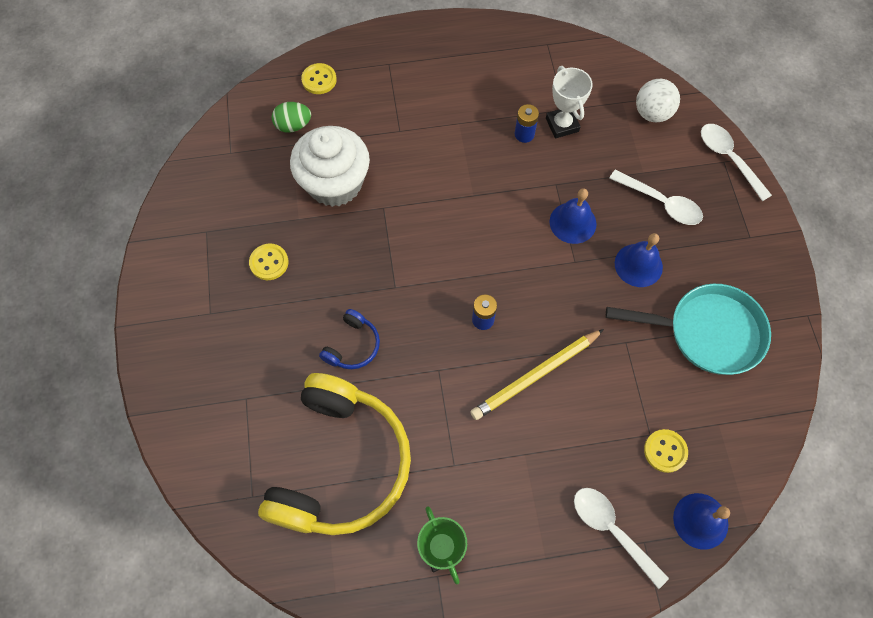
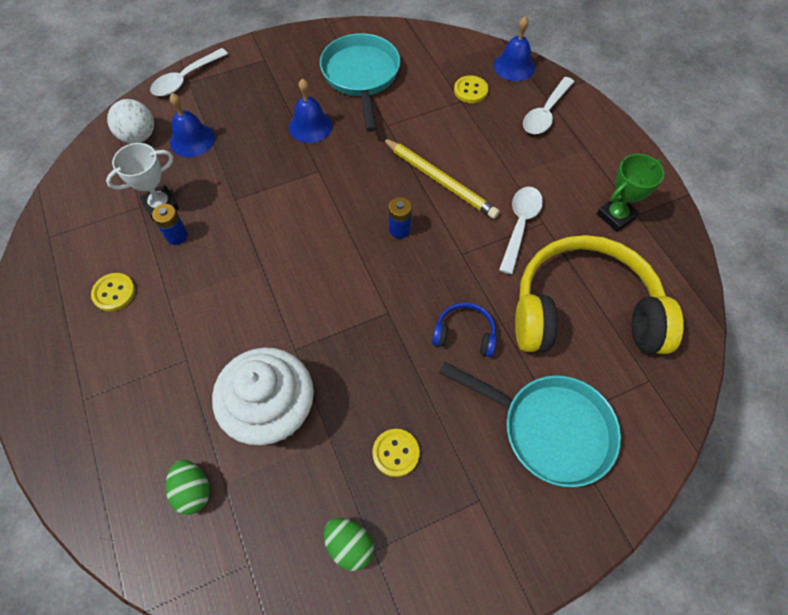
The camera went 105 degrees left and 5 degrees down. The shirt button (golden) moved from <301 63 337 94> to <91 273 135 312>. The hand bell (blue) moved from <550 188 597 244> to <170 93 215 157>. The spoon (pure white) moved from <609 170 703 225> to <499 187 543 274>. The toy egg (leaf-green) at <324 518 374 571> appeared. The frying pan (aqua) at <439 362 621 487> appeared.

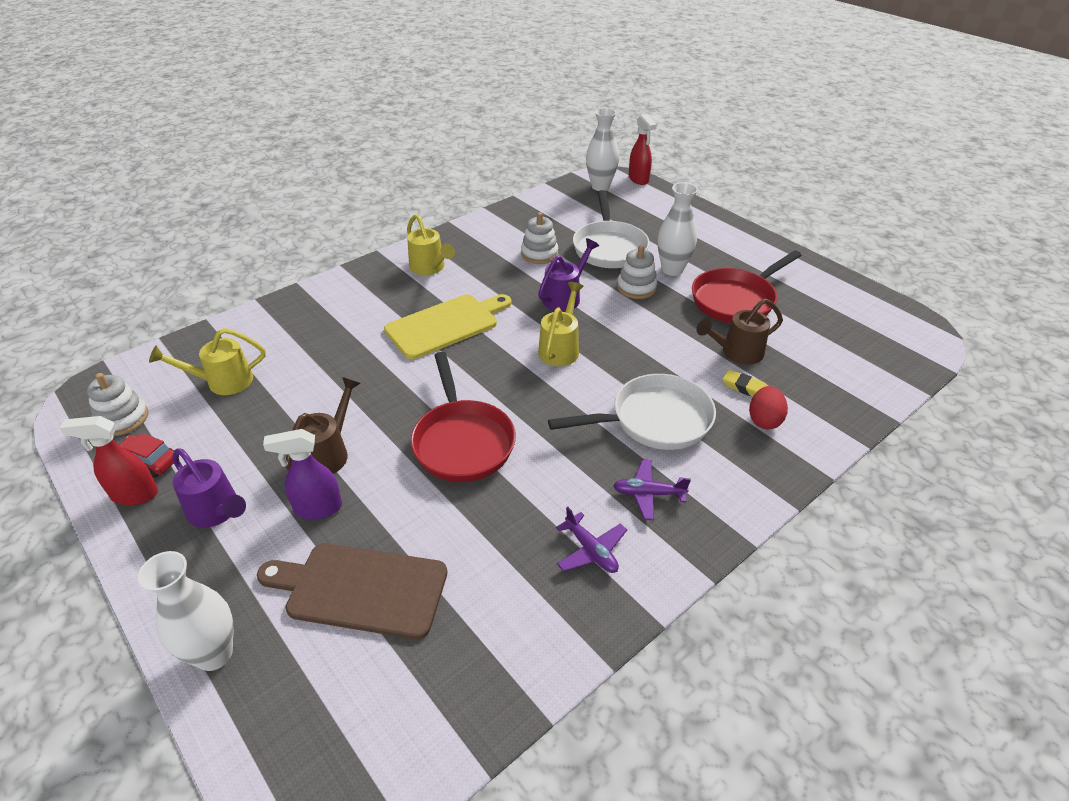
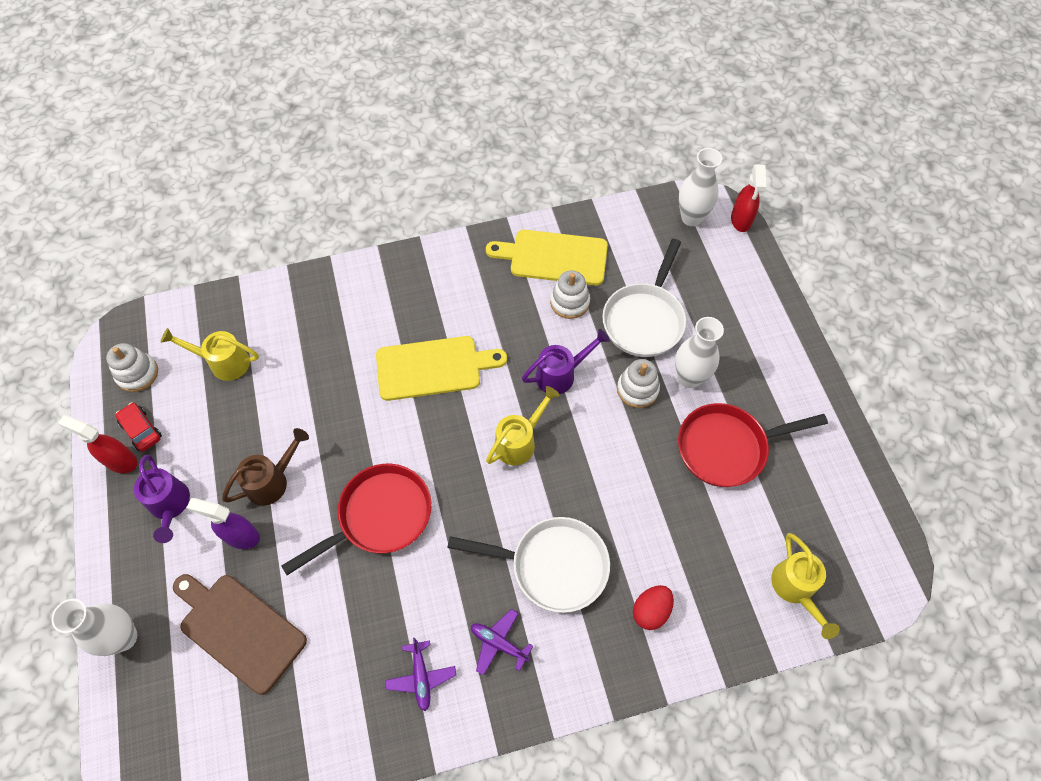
The camera went 25 degrees right and 20 degrees up. The sprinkling can (golden) moved from <407 214 455 275> to <771 533 840 639>. The frying pan (scarlet) at <411 352 516 482> turned 135 degrees counterclockwise. The sprinkling can (dark brown) at <696 299 783 364> disappeared. The eraser (golden) at <723 370 767 396> disappeared. The chopping board (golden) at <486 230 608 286> appeared.

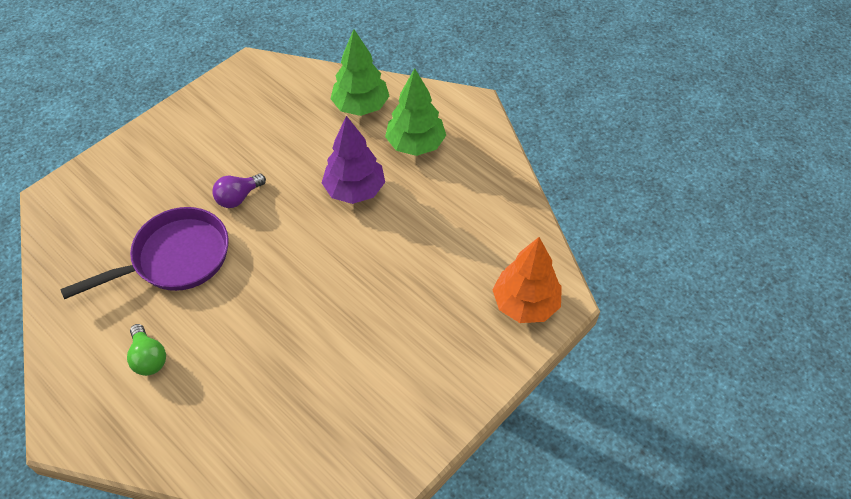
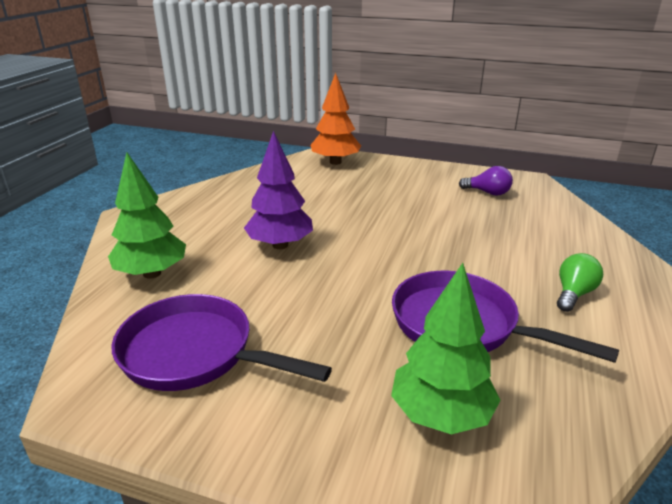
The camera went 115 degrees left and 25 degrees down. The light bulb (violet) moved from <212 174 266 208> to <459 166 513 196>. The tree (leaf-green) moved from <385 68 446 156> to <391 263 500 434>. The frying pan (violet) at <111 294 332 391> appeared.

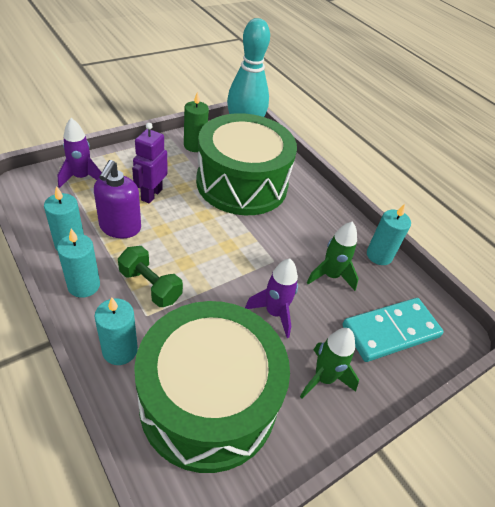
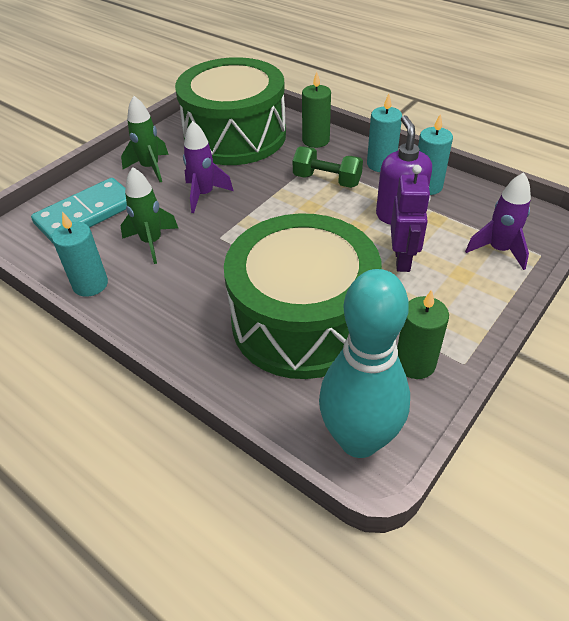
The camera went 170 degrees right and 0 degrees up. The candle (aqua) at <94 297 138 365> became the candle (leaf-green) at <302 72 331 148>.

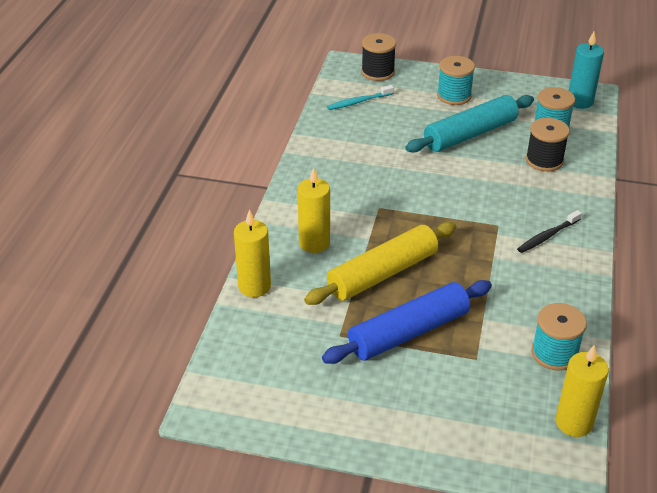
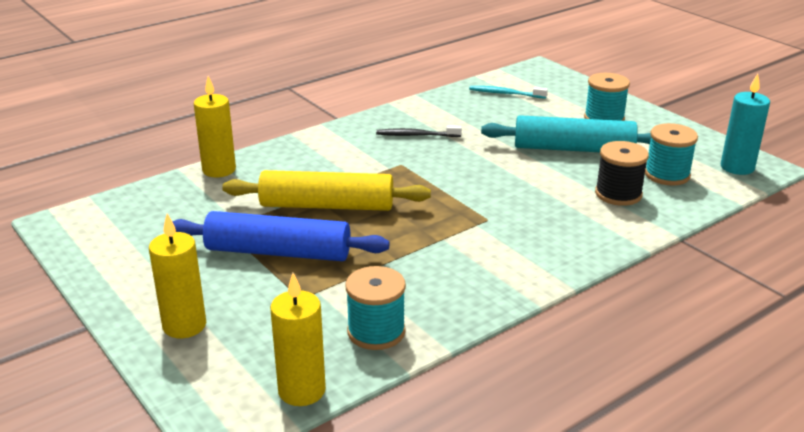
The camera went 40 degrees right and 10 degrees down. The candle (golden) moved from <297 167 330 253> to <149 214 206 338>. The spool (jet-black) at <361 33 396 81> disappeared. The tooth brush (jet-black) moved from <517 210 582 253> to <376 125 462 137>.

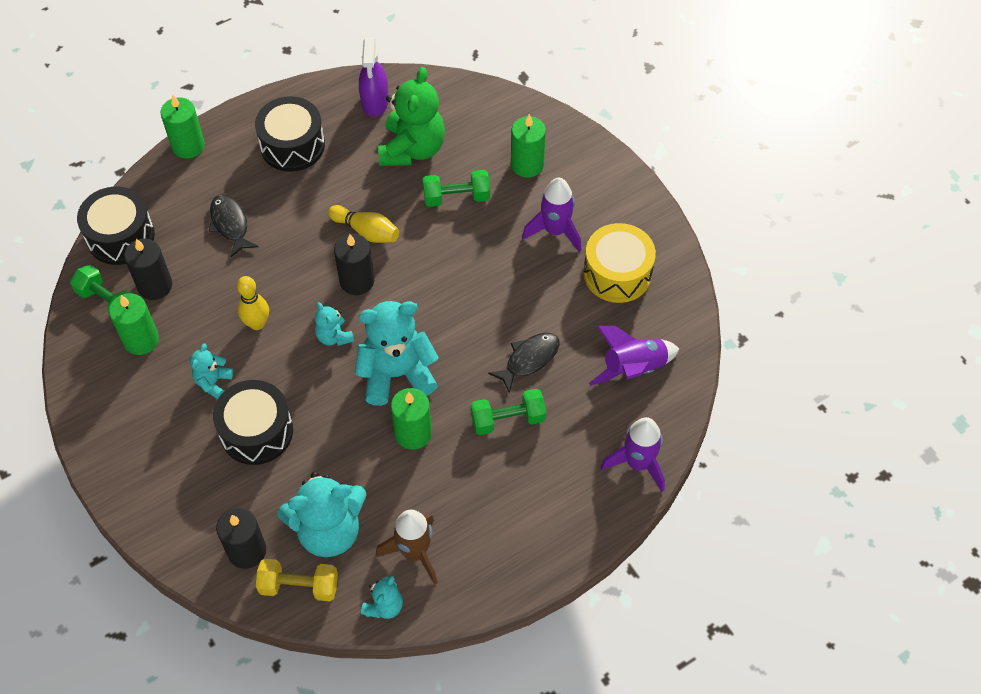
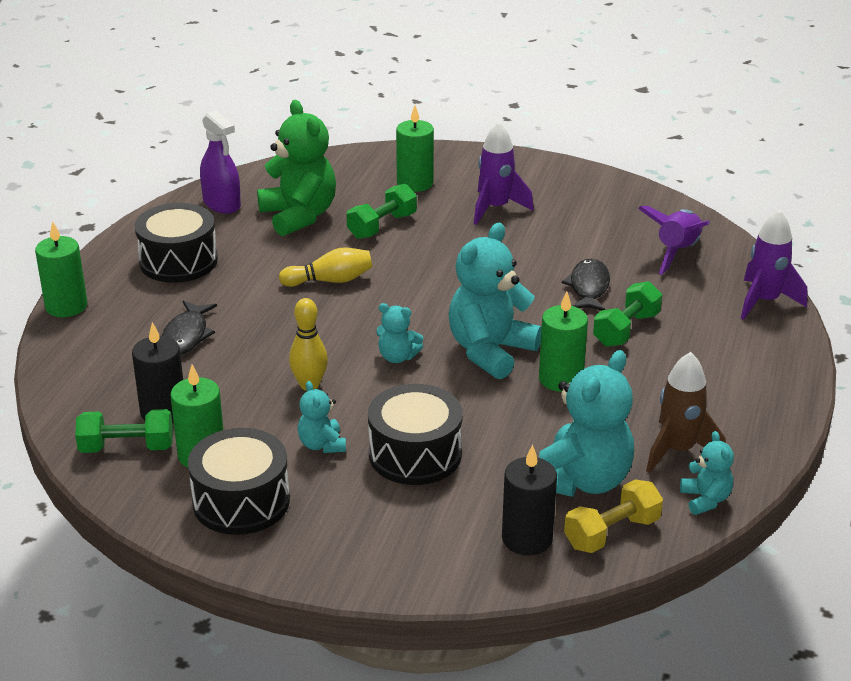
The camera went 40 degrees left and 25 degrees down. The drum (jet-black) moved from <77 187 155 265> to <188 428 290 535>. The toy fish (jet-black) at <209 194 258 257> turned 105 degrees counterclockwise. The candle (jet-black) at <334 234 374 295> disappeared. The drum (golden) at <584 223 656 303> disappeared.

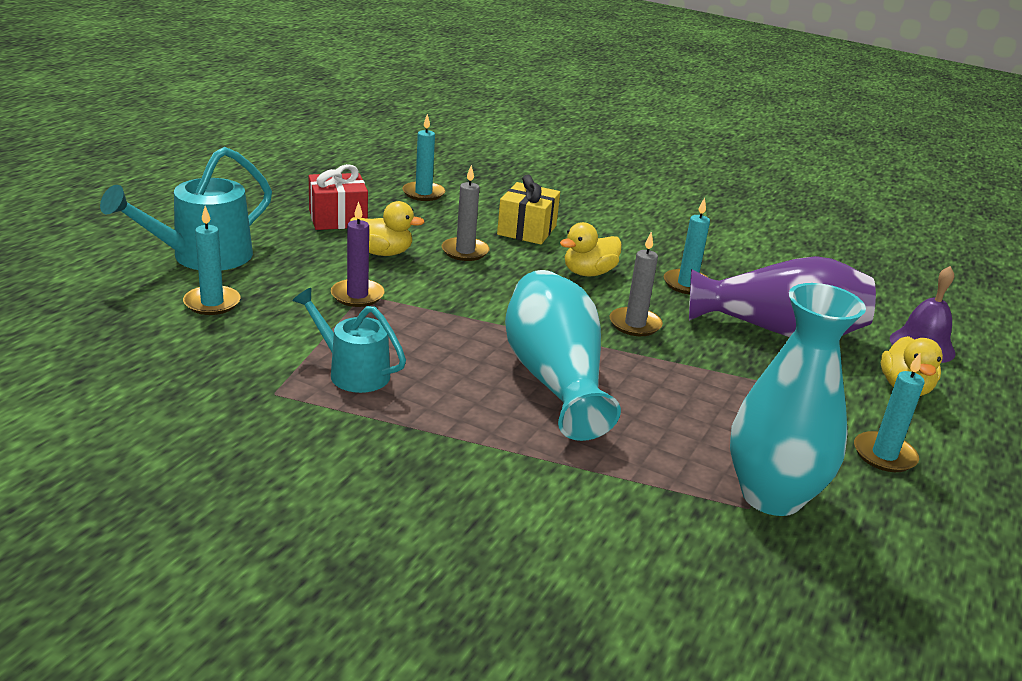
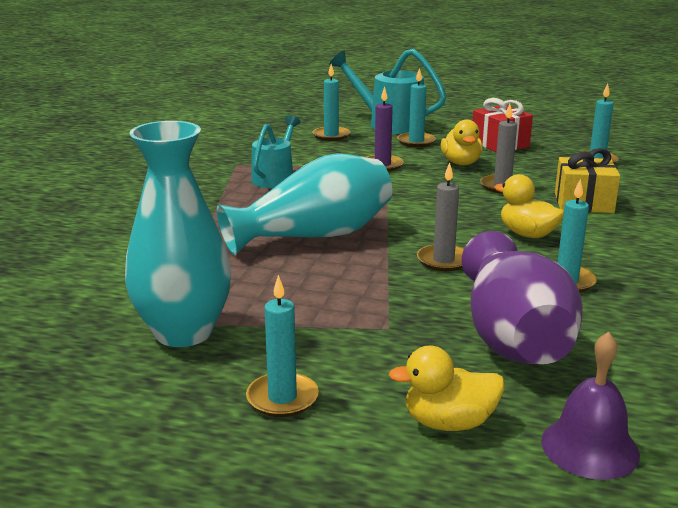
The camera went 80 degrees right and 5 degrees down. The candle (aqua) at <397 68 436 147> appeared.

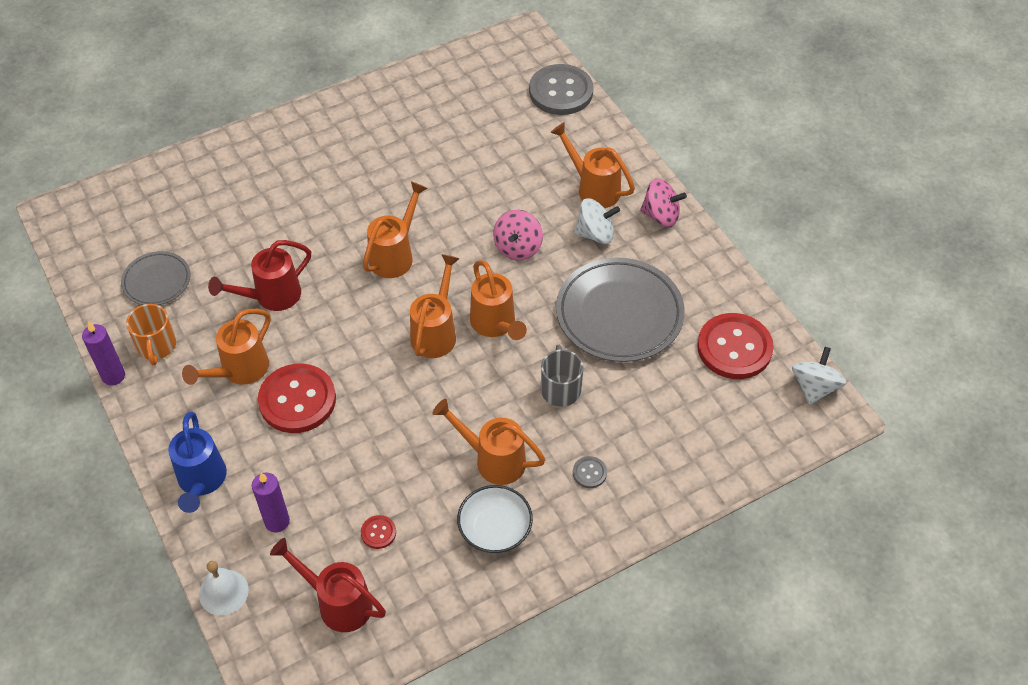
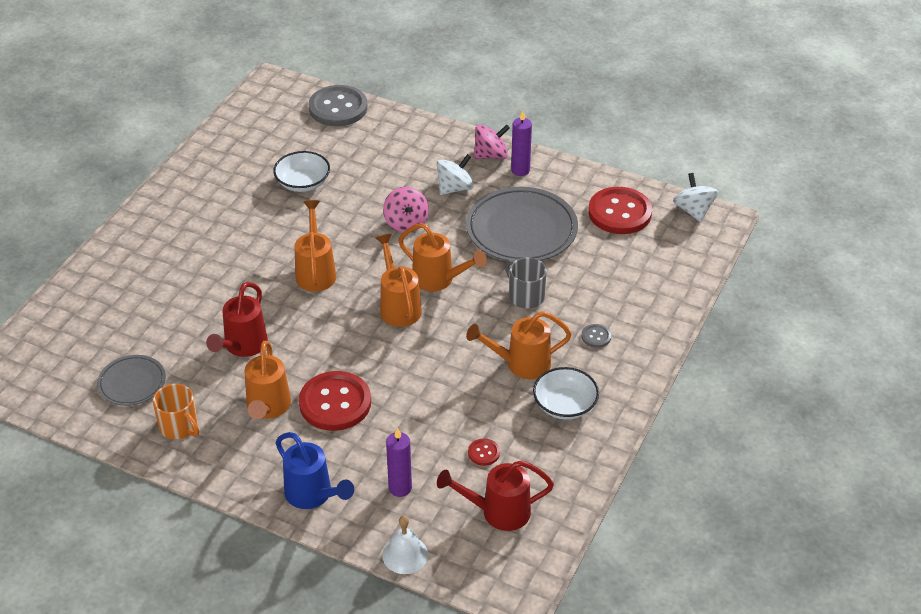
The camera went 35 degrees left and 10 degrees down. The candle (violet) moved from <82 321 125 385> to <511 110 532 176>. The sprinkling can (orange) at <550 122 635 208> disappeared. The deep dish (pure white) at <273 151 330 192> appeared.

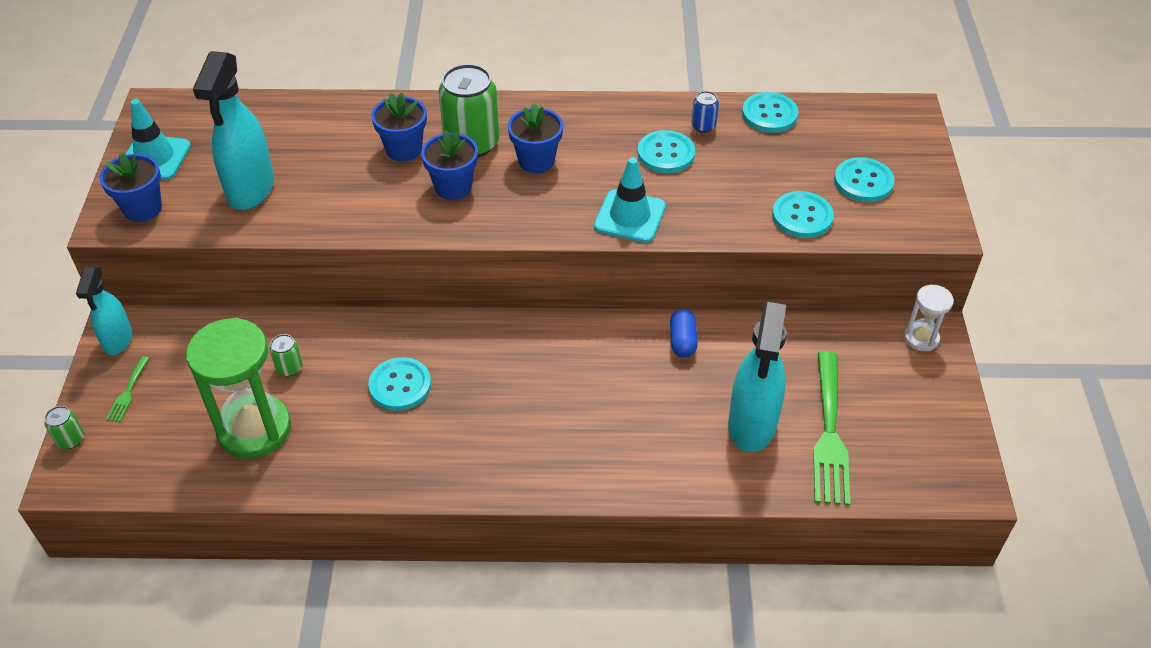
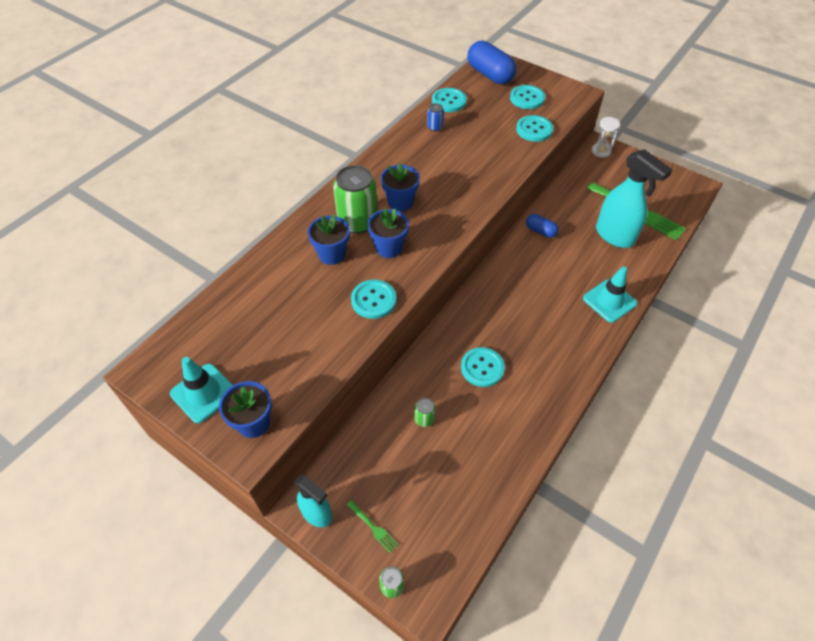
The camera went 55 degrees left and 5 degrees up. The sandglass (leaf-green) at <186 318 291 459> disappeared. The spray bottle (aqua) at <193 51 274 210> disappeared. The road cone (aqua) moved from <594 157 666 243> to <583 267 637 323>. The shirt button (aqua) moved from <637 130 695 173> to <351 280 396 319>. The pill (blue) at <467 41 517 84> appeared.

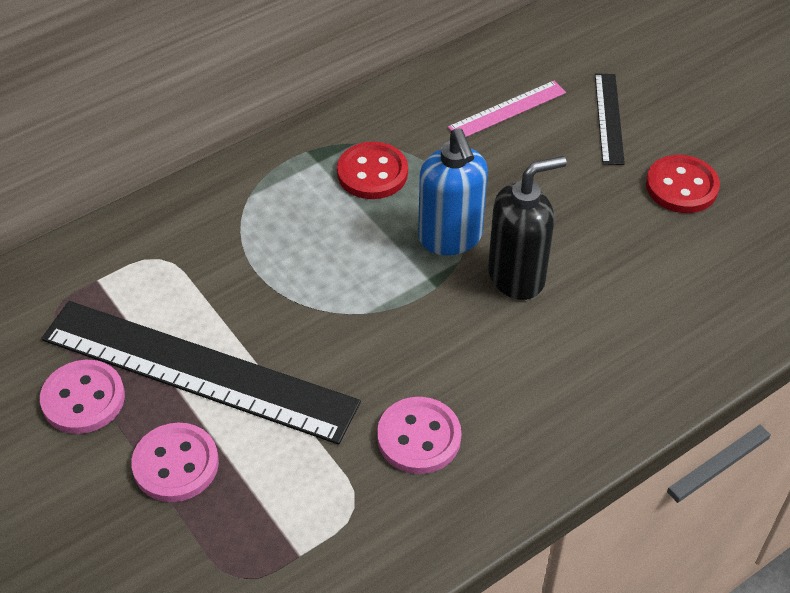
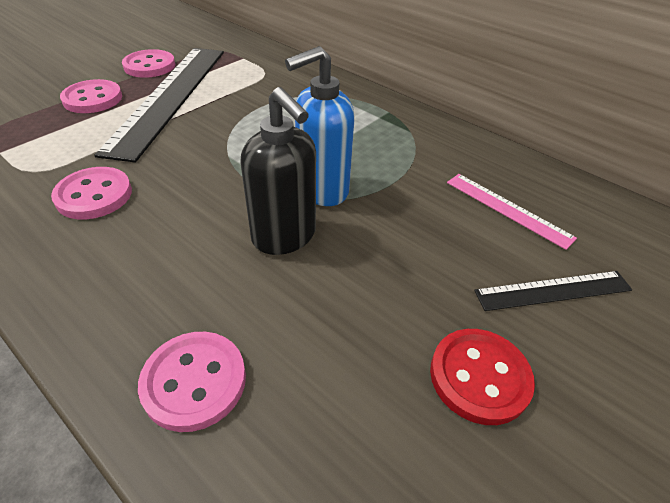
The camera went 75 degrees right and 5 degrees down. The shirt button (scarlet) at <337 142 408 199> disappeared. The shirt button (rosy) at <138 332 246 432> appeared.

